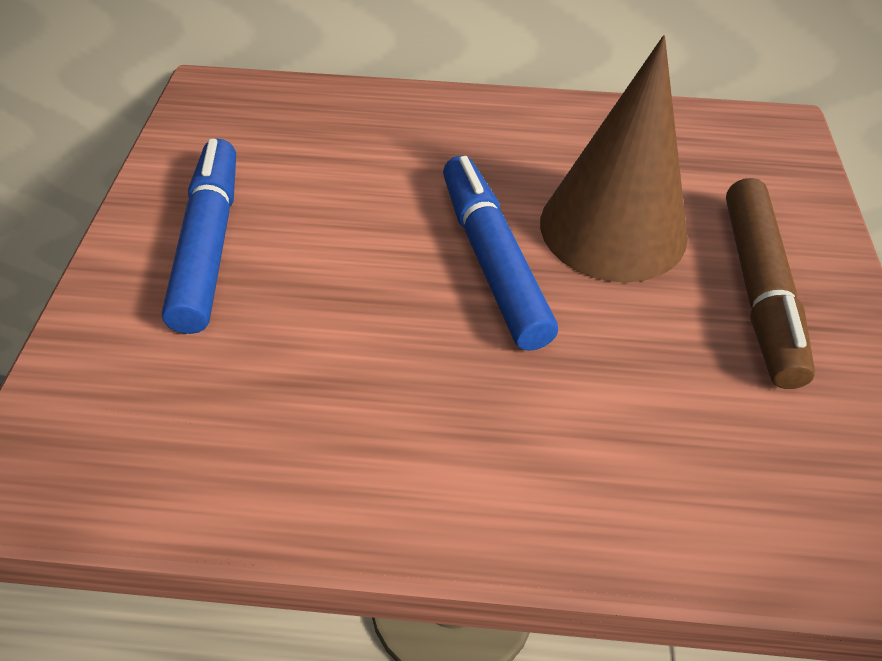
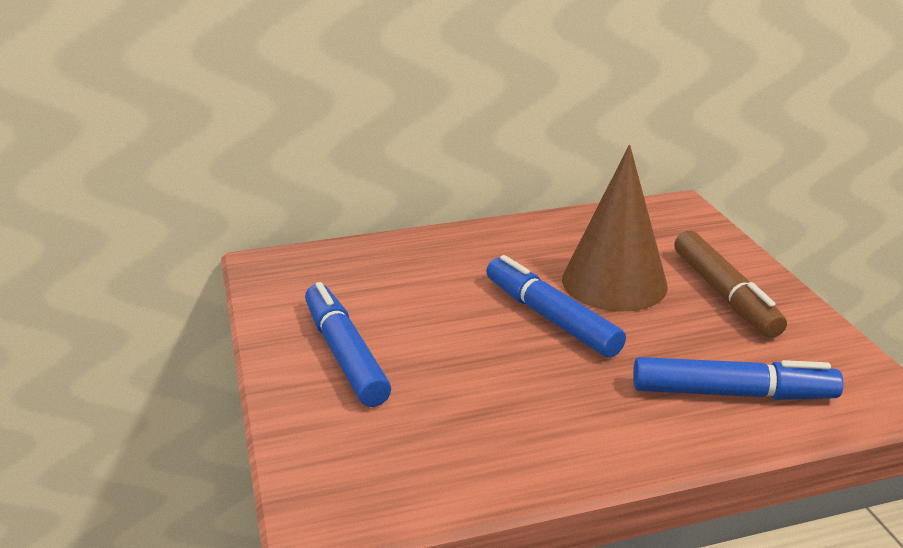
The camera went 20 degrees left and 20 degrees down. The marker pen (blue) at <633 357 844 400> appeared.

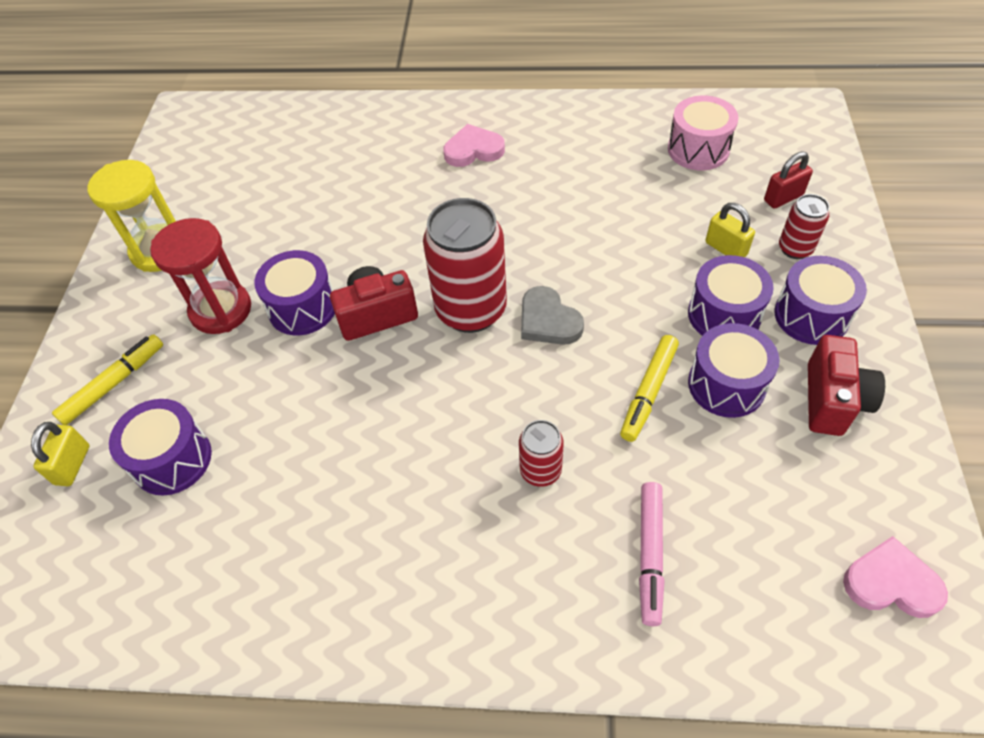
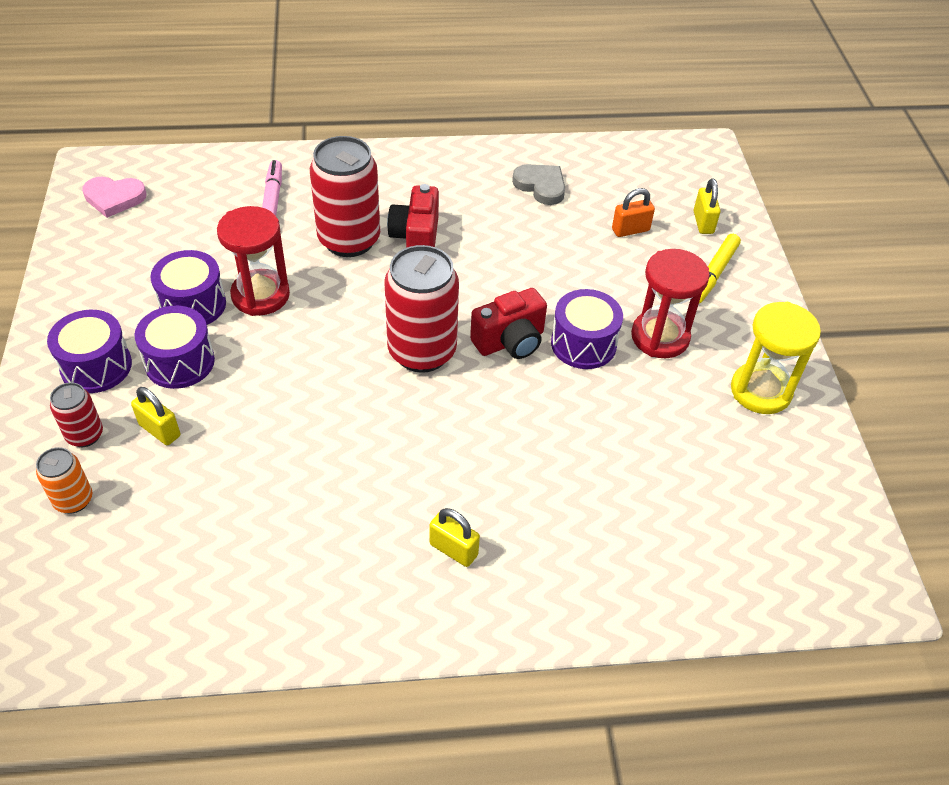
The camera went 165 degrees right and 5 degrees down. The drum (violet) at <109 399 212 496> was replaced by the lock (orange) at <612 188 655 237>. The love heart (rosy) at <443 124 505 167> was replaced by the lock (golden) at <430 508 480 567>. The soda can (scarlet) at <519 420 564 487> changed to 1.98 times the size. The love heart (gray) moved from <521 286 584 345> to <512 164 565 205>. The marker pen (golden) at <620 335 679 442> was replaced by the sandglass (scarlet) at <217 206 290 316>. The drum (rosy) at <668 96 739 170> disappeared. The lock (scarlet) at <764 151 813 209> was replaced by the soda can (orange) at <36 447 93 514>. The photo camera (scarlet) moved from <808 335 885 436> to <387 184 439 248>.

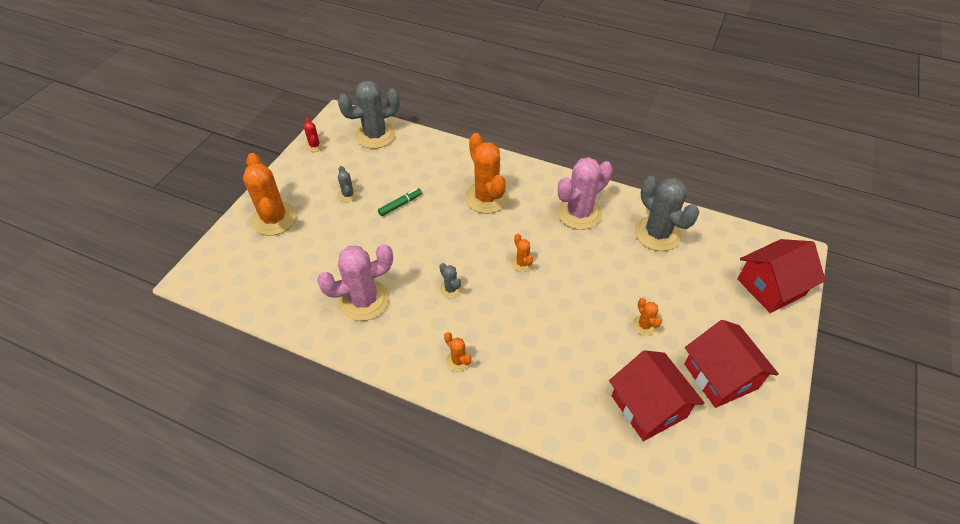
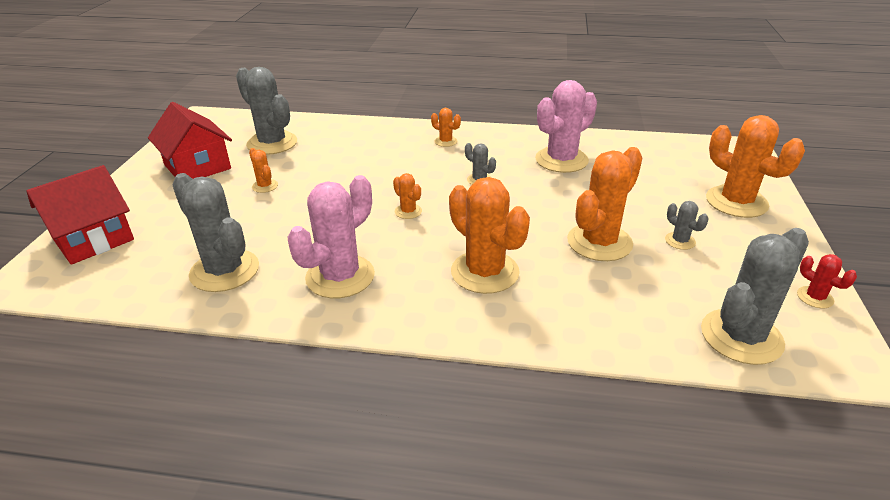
The camera went 165 degrees right and 15 degrees down. The marker pen (leaf-green) at <378 188 422 216> was replaced by the prickly plant (orange) at <567 147 642 261>. The cottage (scarlet) at <609 350 704 441> was replaced by the prickly plant (gray) at <236 67 297 155>.

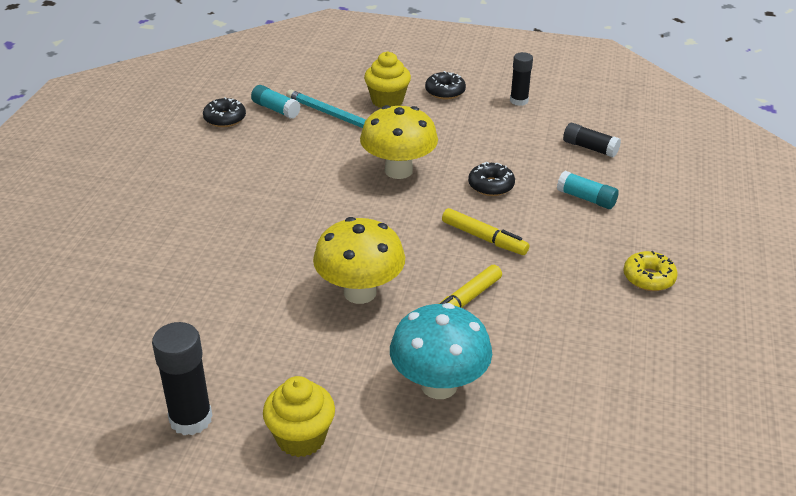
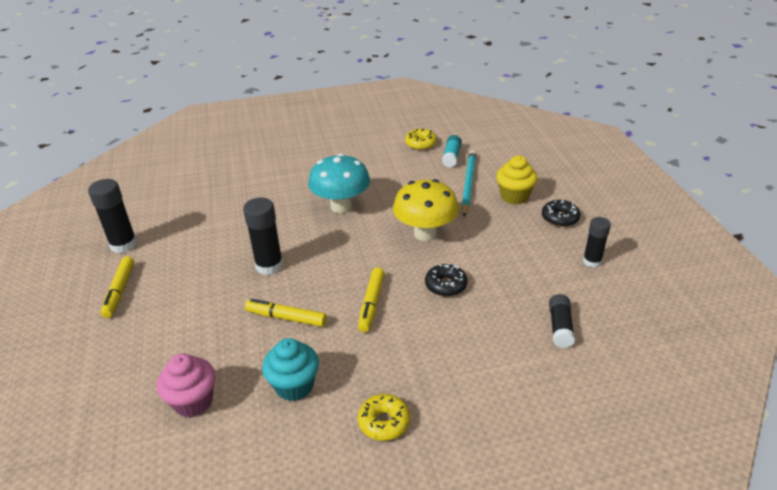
The camera went 65 degrees right and 0 degrees up. The glazed donut (jet-black) at <203 97 246 127> became the glazed donut (golden) at <405 129 437 150>. The fairy cake (golden) at <263 376 335 457> was replaced by the marker pen (golden) at <100 256 134 318>. The toadstool (golden) at <313 217 405 304> was replaced by the stick of glue (jet-black) at <243 197 283 275>. The toadstool (aqua) moved from <390 303 492 399> to <308 153 370 213>. The stick of glue (aqua) at <557 171 619 209> disappeared. The fairy cake (rosy) at <157 354 216 417> appeared. The fairy cake (aqua) at <262 338 319 401> appeared.

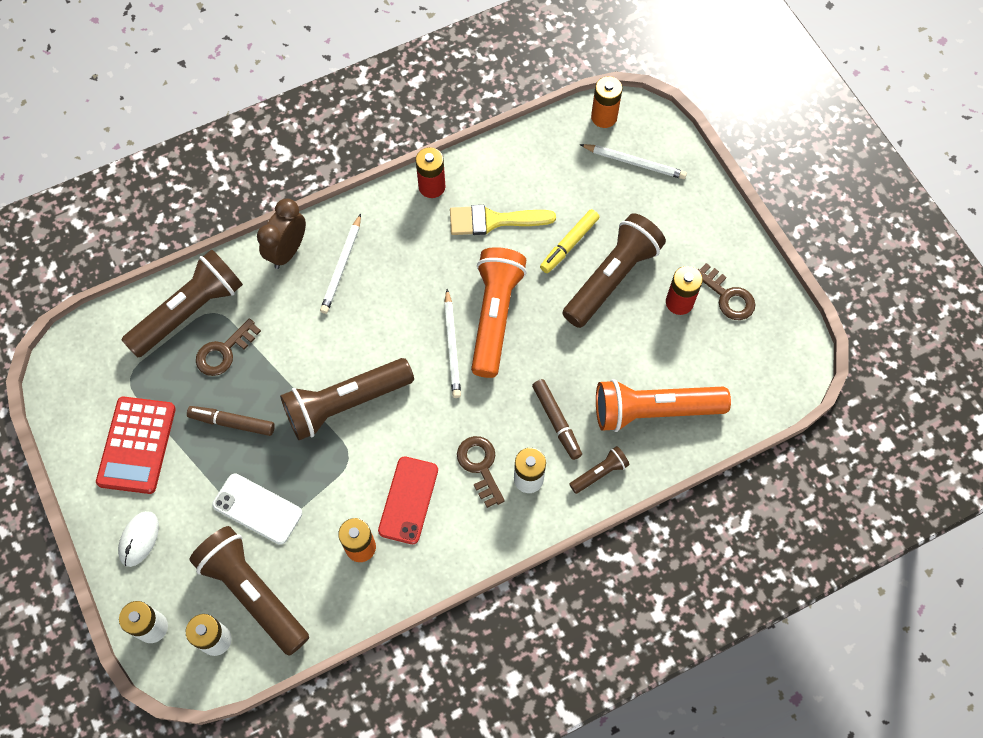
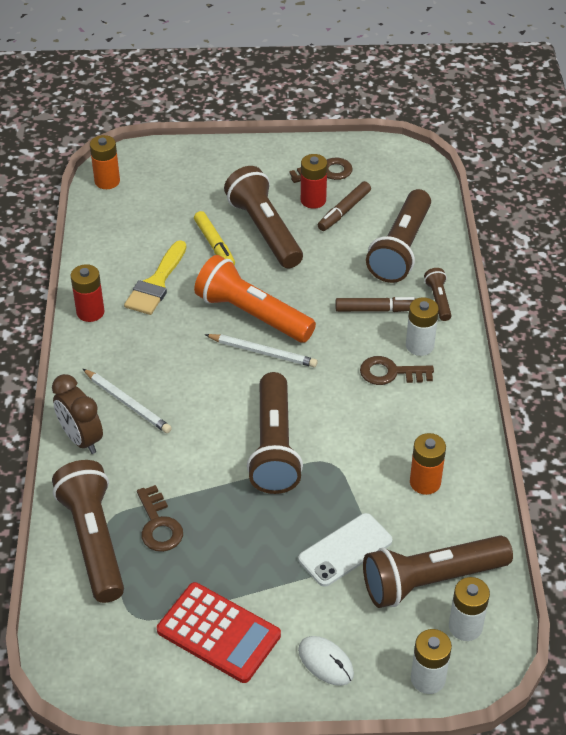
The camera went 65 degrees left and 20 degrees down. The marker pen (dark brown) moved from <187 406 275 436> to <318 181 371 231>. The phone (scarlet) at <378 456 438 544> disappeared. The lead pencil (pure white) at <580 144 687 179> disappeared. The torch (orange) at <596 379 731 432> became the torch (dark brown) at <366 189 431 283>.

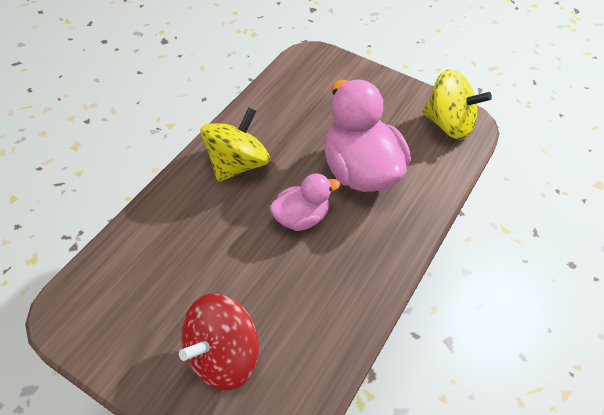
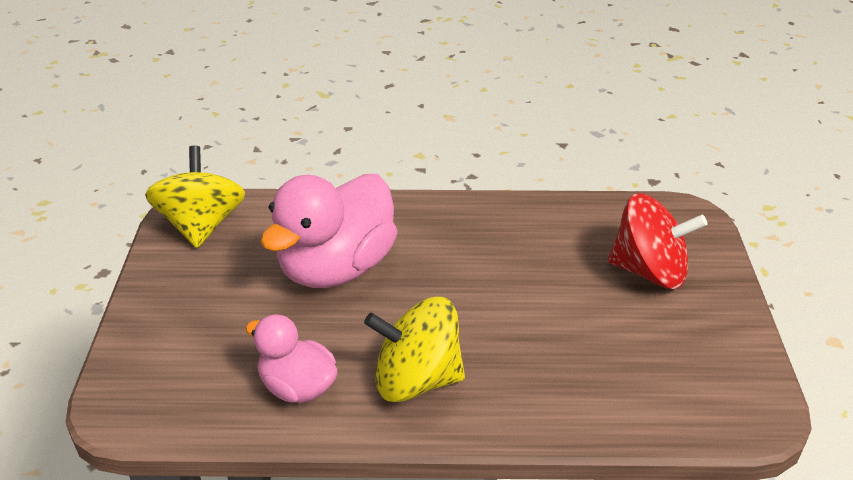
The camera went 120 degrees left and 15 degrees down. The toy duck (rosy) moved from <270 173 340 231> to <245 314 337 403>.

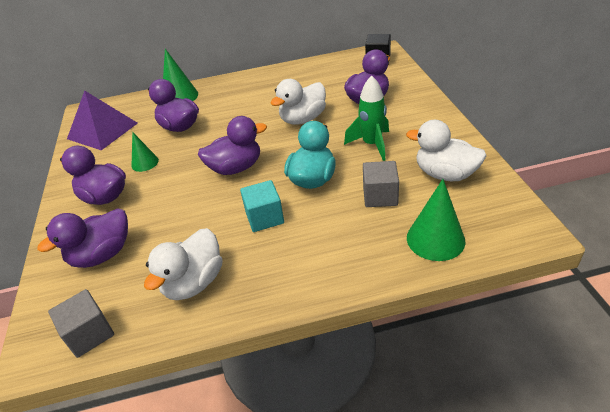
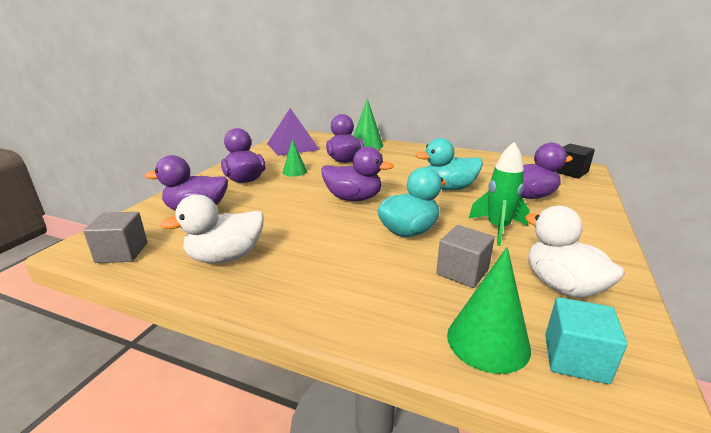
The camera went 30 degrees right and 15 degrees down. The cube (aqua) moved from <240 180 284 232> to <545 297 627 384>. The toy duck (pure white) at <271 79 326 125> became the toy duck (aqua) at <416 138 483 190>.

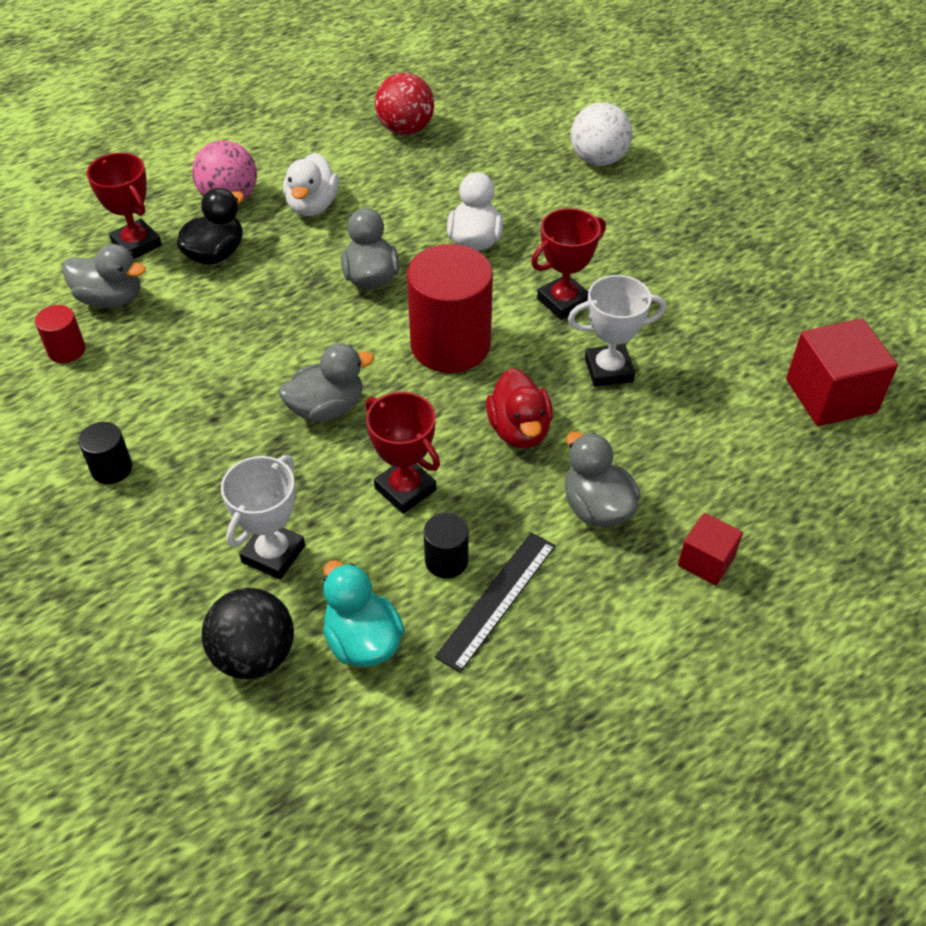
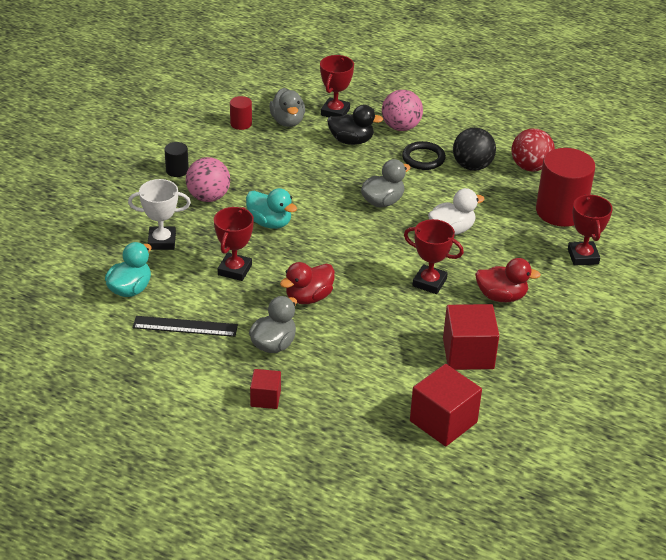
The camera went 60 degrees right and 10 degrees down. The ball (jet-black) moved from <202 588 294 679> to <453 128 496 171>. The toy duck (gray) at <279 344 374 422> became the toy duck (aqua) at <246 188 297 229>. The toy duck (pure white) at <283 153 339 216> was replaced by the ring (jet-black) at <402 141 446 170>. The solid cylinder (scarlet) moved from <407 244 493 373> to <536 148 595 227>. The solid cylinder (jet-black) at <424 513 469 578> disappeared. The trophy (pure white) at <568 275 666 387> disappeared. The ball (pure white) at <571 102 632 166> was replaced by the trophy (scarlet) at <568 194 613 266>. The ball (rosy) at <186 157 230 202> appeared. The cube (scarlet) at <443 304 499 370> appeared. The toy duck (scarlet) at <475 258 541 302> appeared.

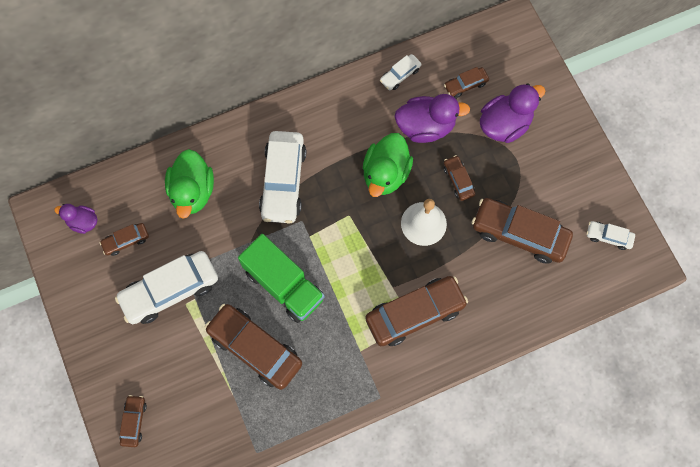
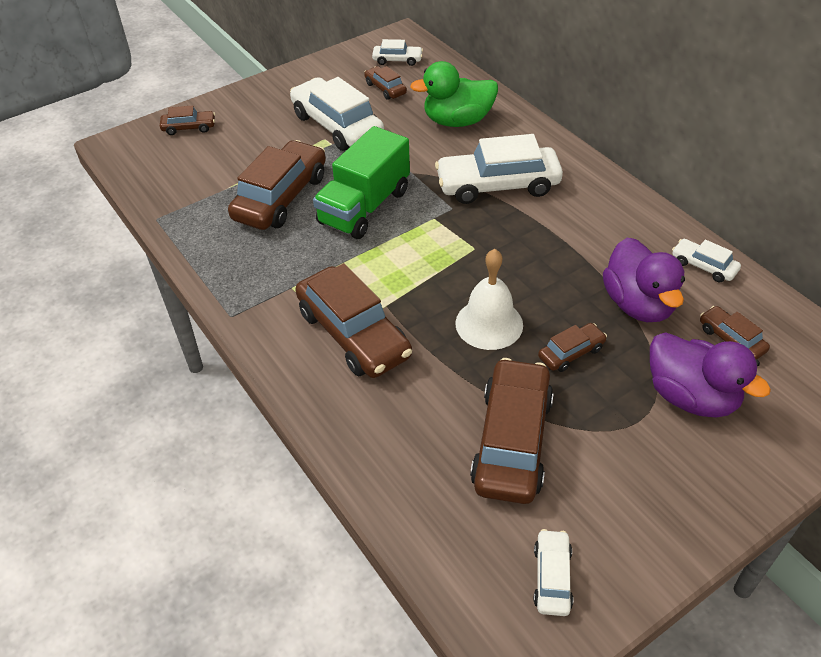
The camera went 80 degrees right and 25 degrees down. The toy duck (violet) at <54 204 98 234> was replaced by the car (pure white) at <372 39 423 66>. The toy duck (leaf-green) at <363 133 413 197> disappeared.

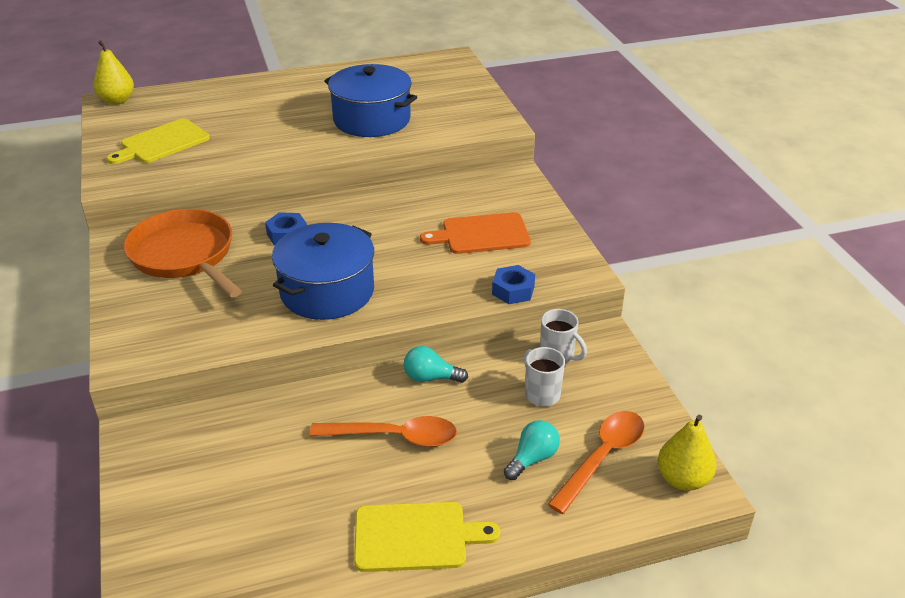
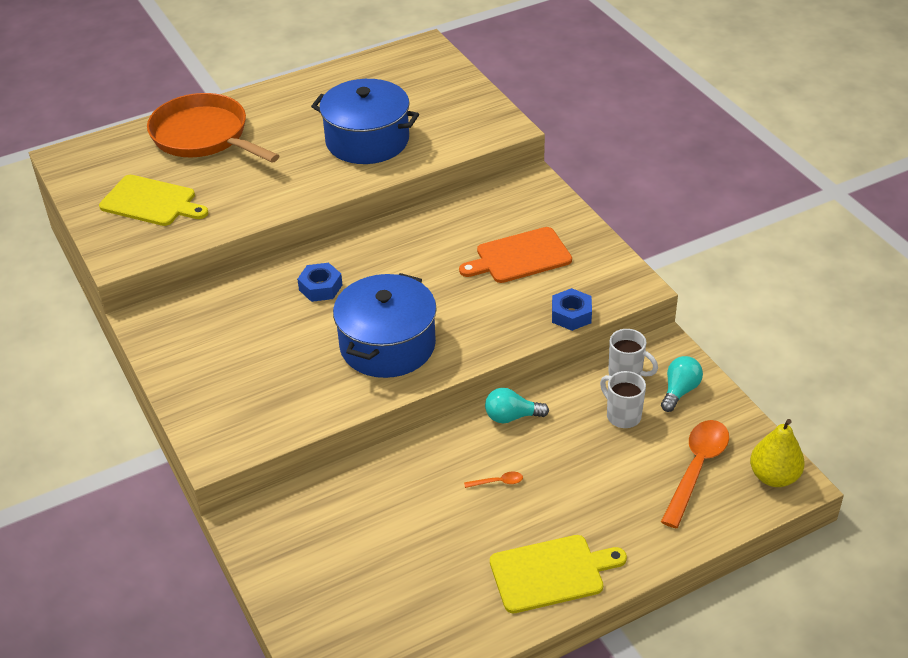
The camera went 10 degrees left and 5 degrees up. The pear fruit (golden) at <93 40 134 105> disappeared. The chopping board (golden) at <107 118 210 164> turned 105 degrees counterclockwise. The frying pan (orange) moved from <124 209 242 298> to <147 93 279 163>. The spoon (orange) at <309 416 457 447> changed to 0.41 times the size. The light bulb (aqua) moved from <504 420 560 480> to <661 356 703 412>.

